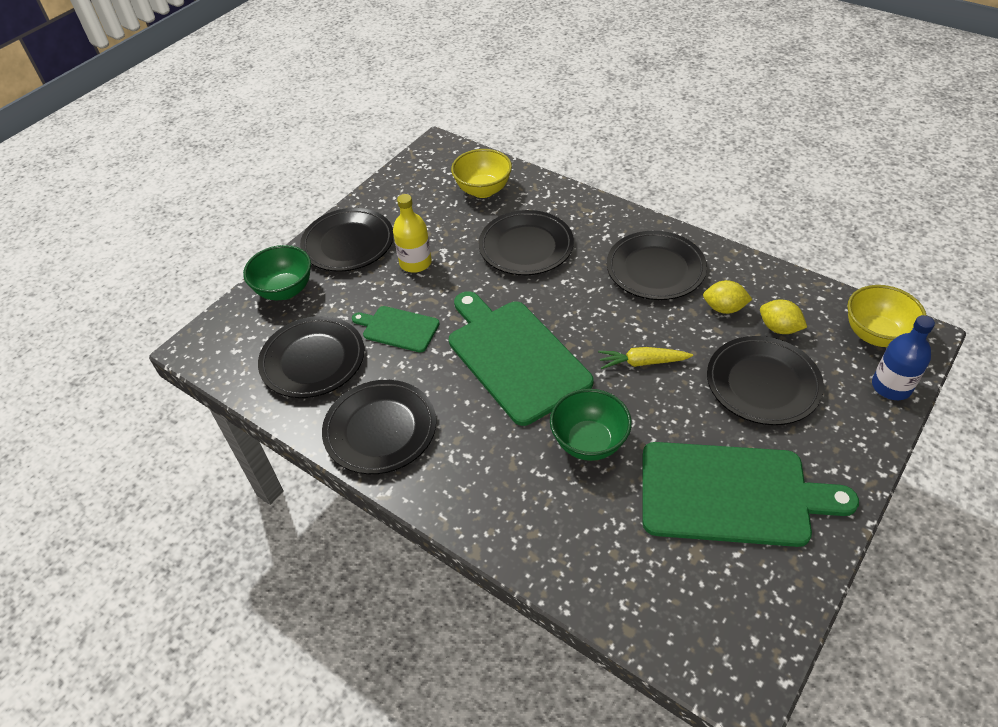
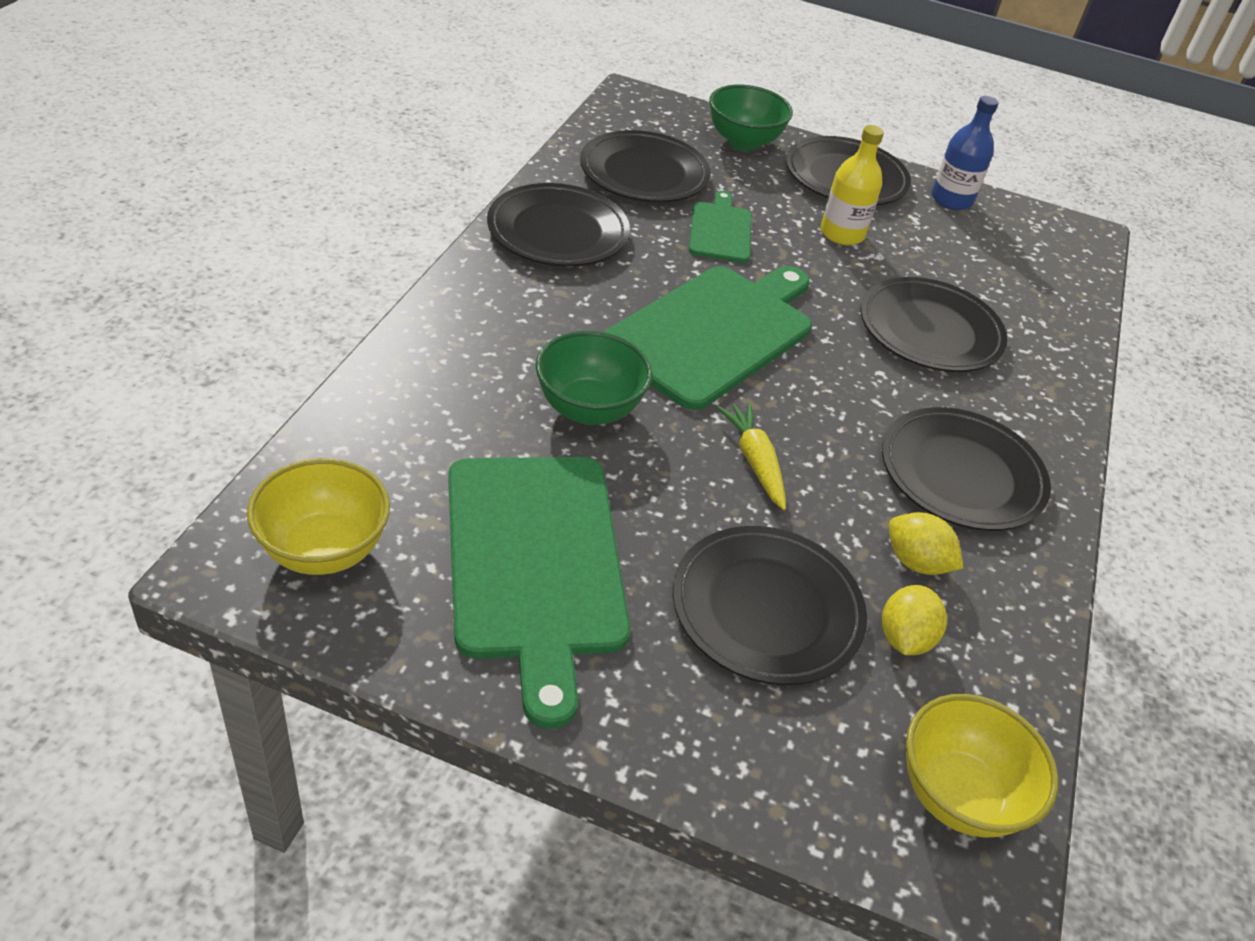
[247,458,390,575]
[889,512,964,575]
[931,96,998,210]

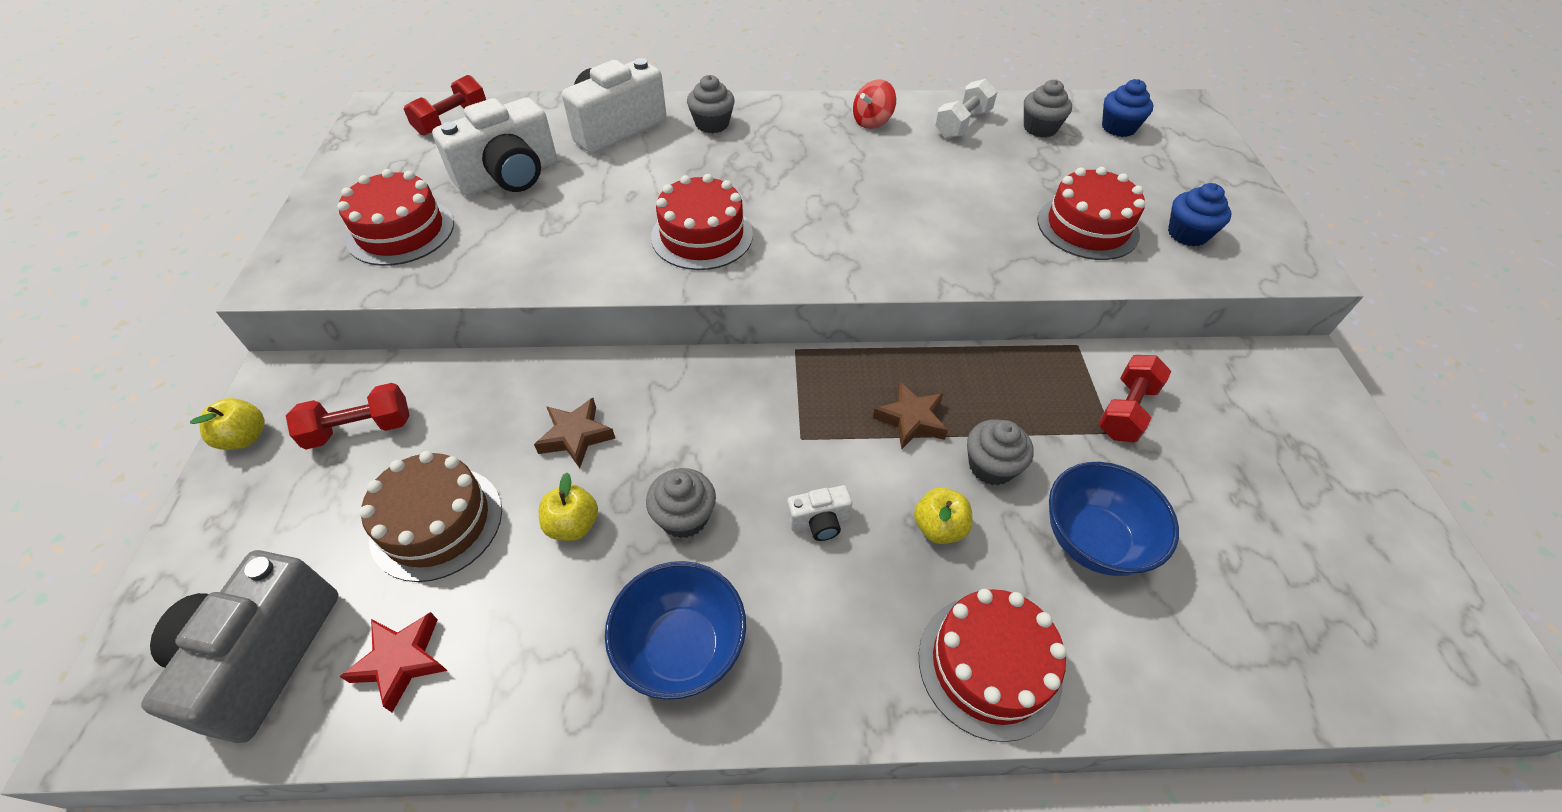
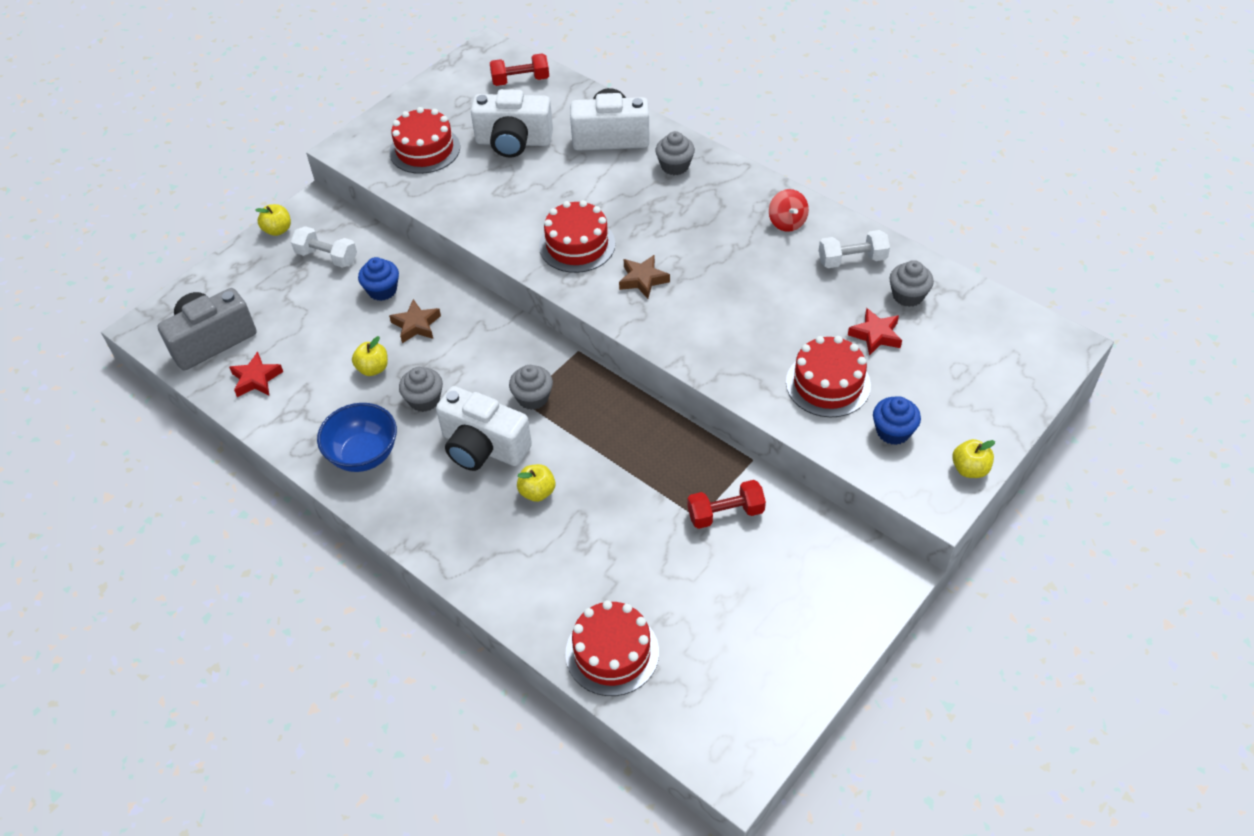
[291,226,357,268]
[359,451,502,582] (first image)
[436,386,532,471]
[769,189,809,232]
[619,255,670,299]
[565,600,659,696]
[509,365,553,410]
[1049,462,1179,576] (first image)
[358,257,399,301]
[848,308,902,356]
[952,439,995,478]

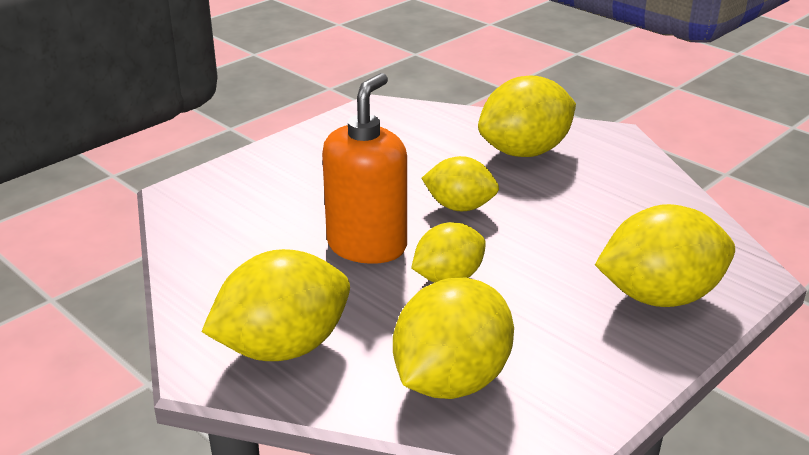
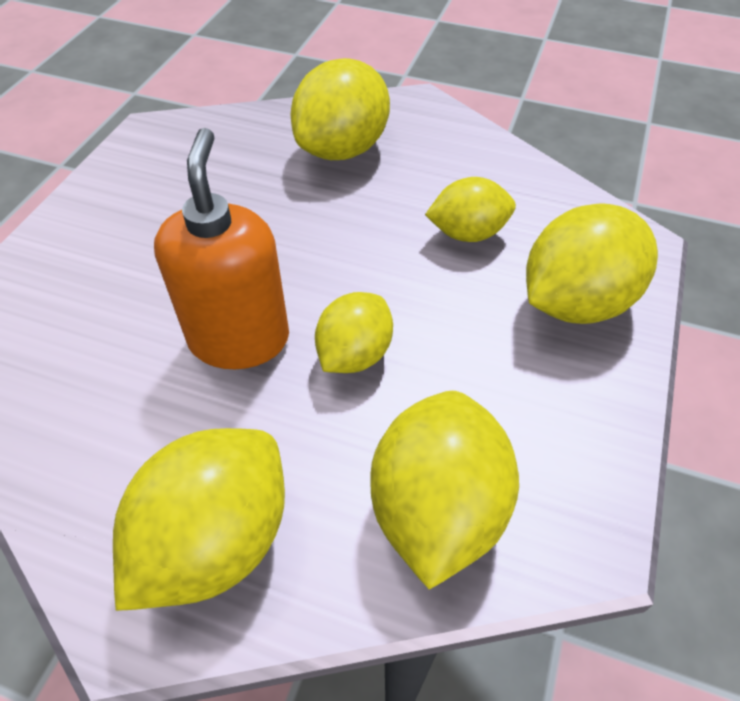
[425,177,516,242]

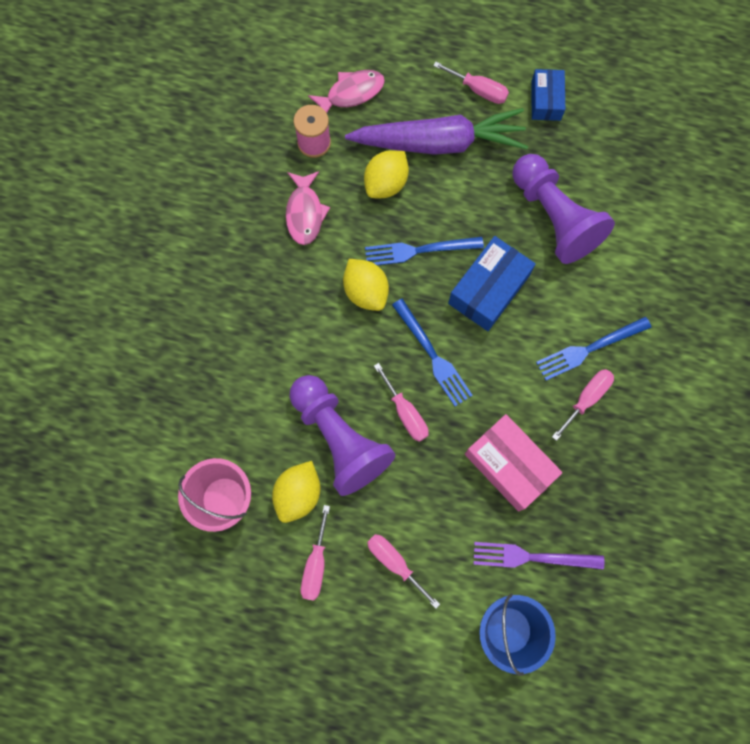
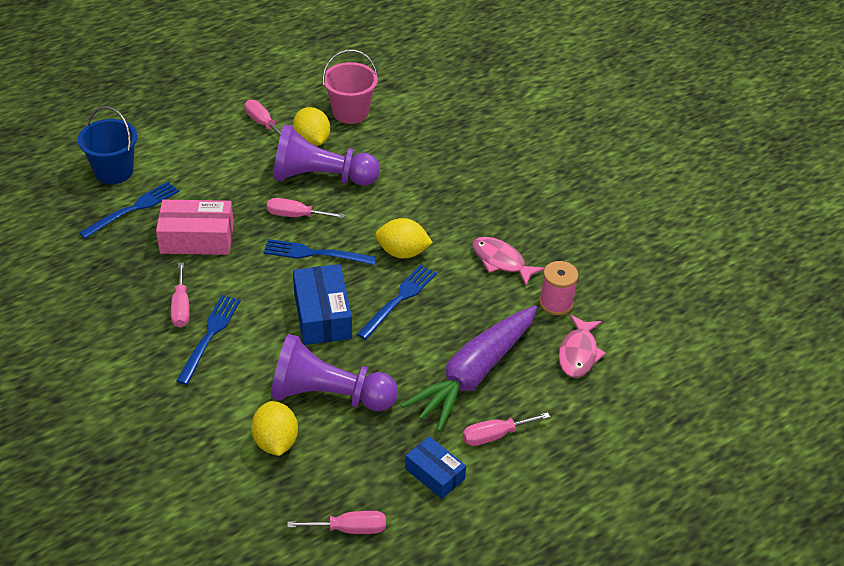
[251,401,298,456]
[287,511,386,534]
[79,182,179,239]

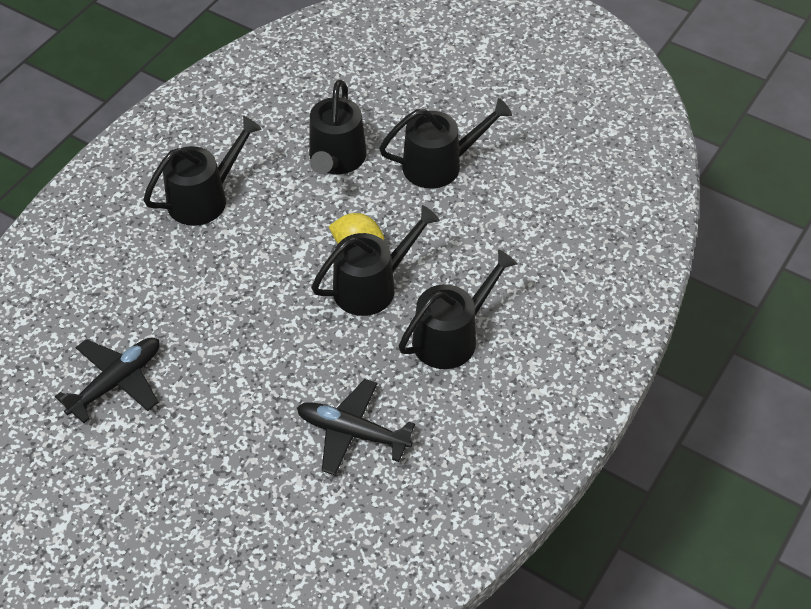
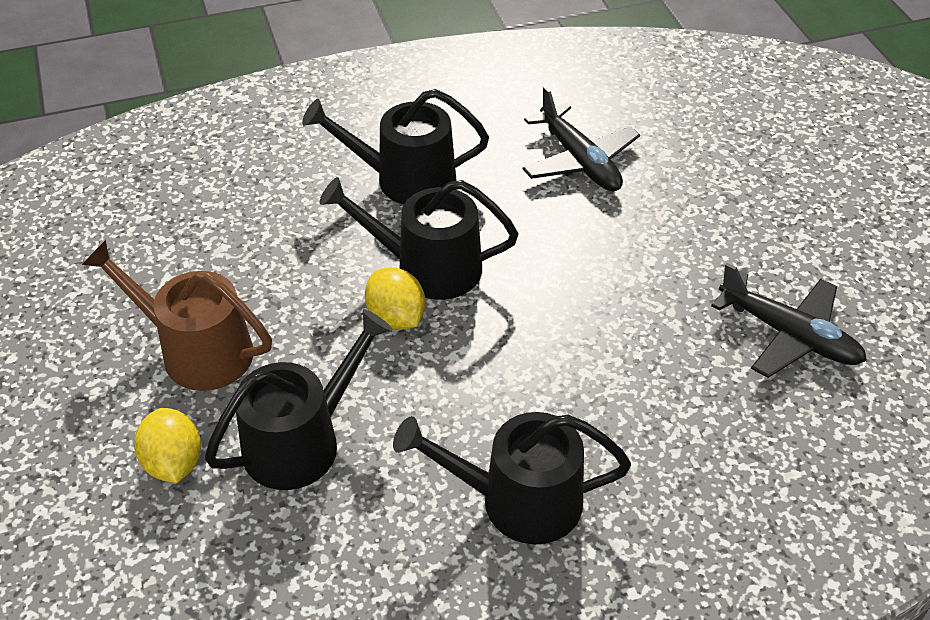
[711,263,867,378]
[82,240,272,391]
[134,408,201,483]

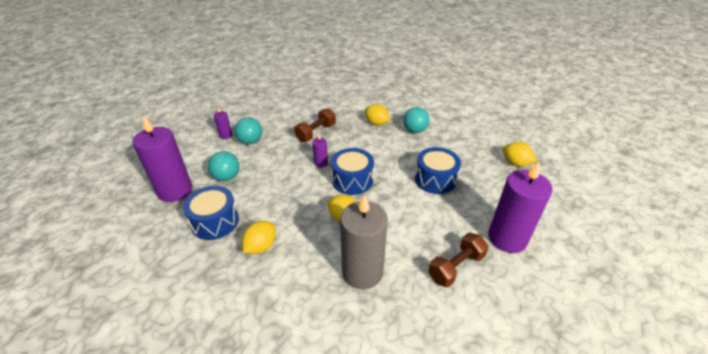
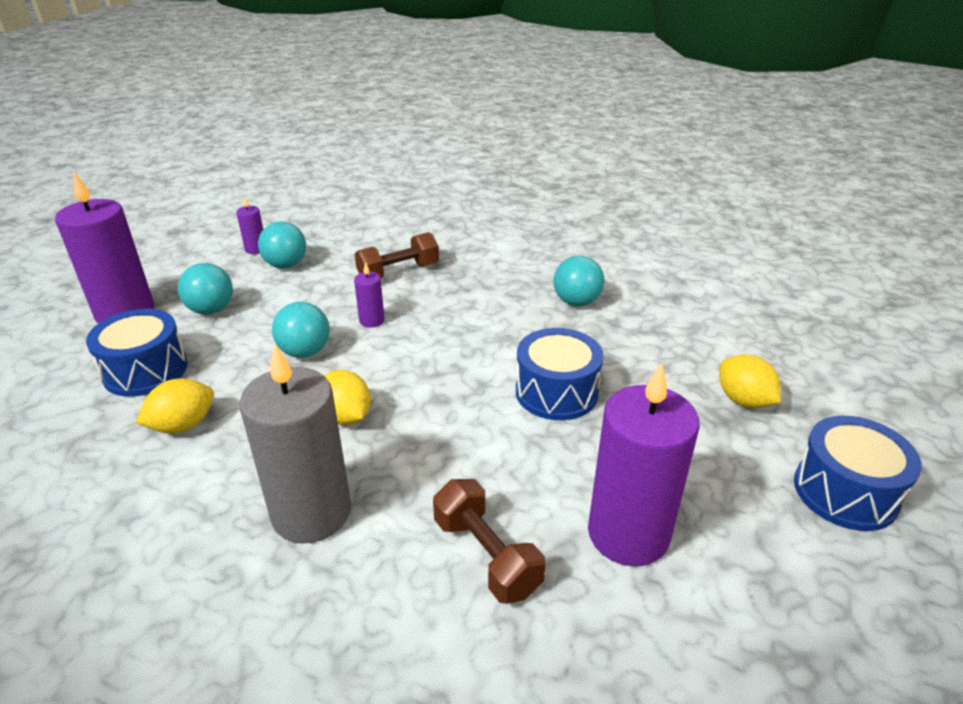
[794,416,922,531]
[365,104,390,126] (first image)
[433,479,545,604]
[272,302,330,358]

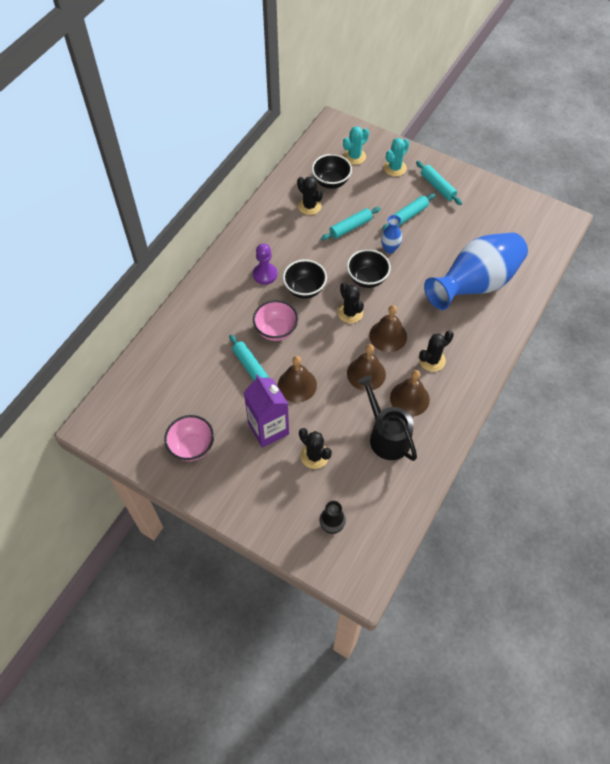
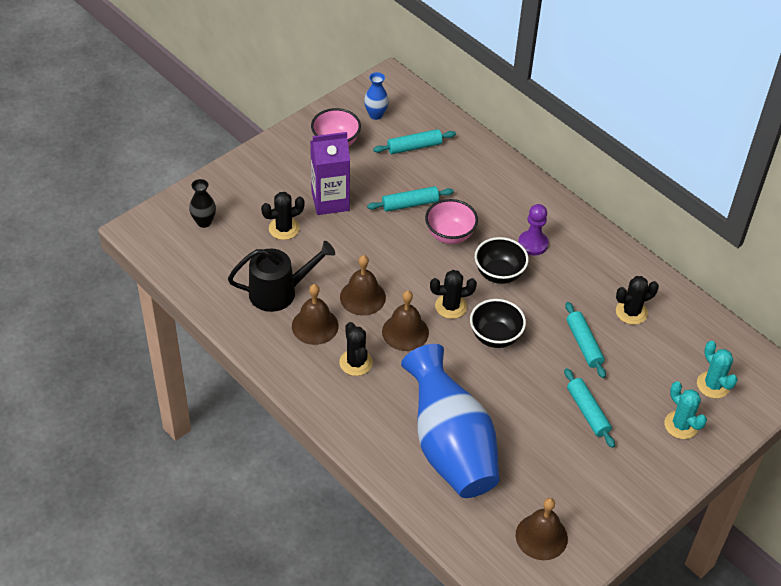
[516,498,568,560]
[312,154,352,189] (first image)
[364,72,389,120]
[373,129,456,154]

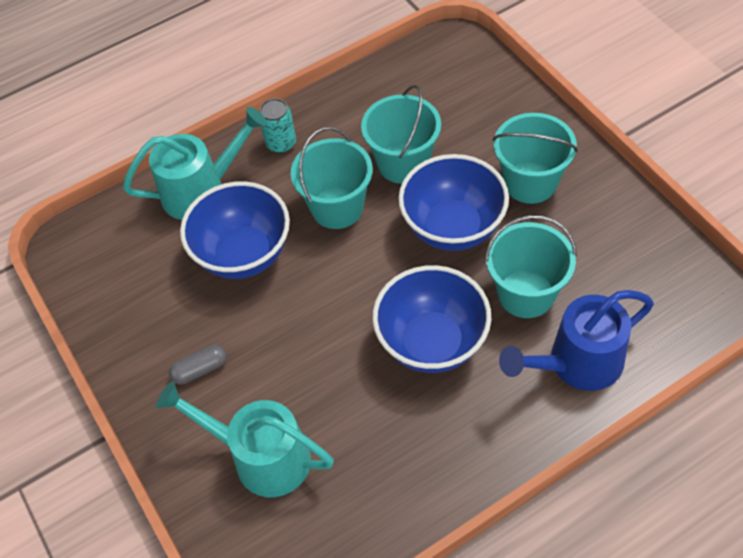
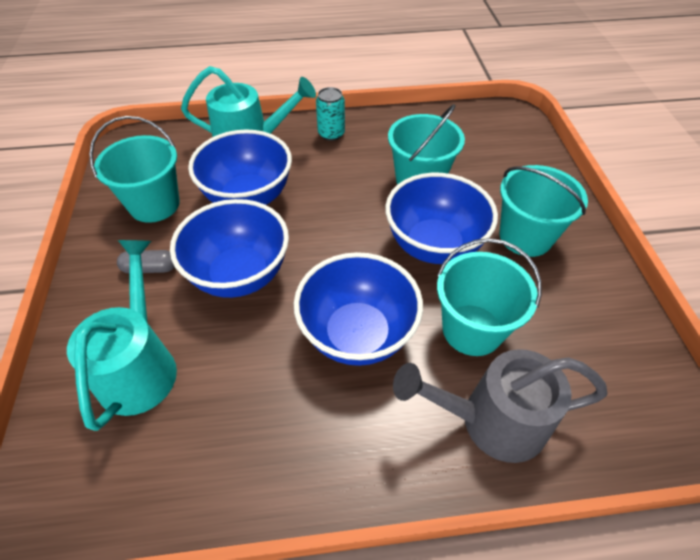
[67,240,177,431]
[89,116,180,223]
[393,349,607,463]
[170,199,289,298]

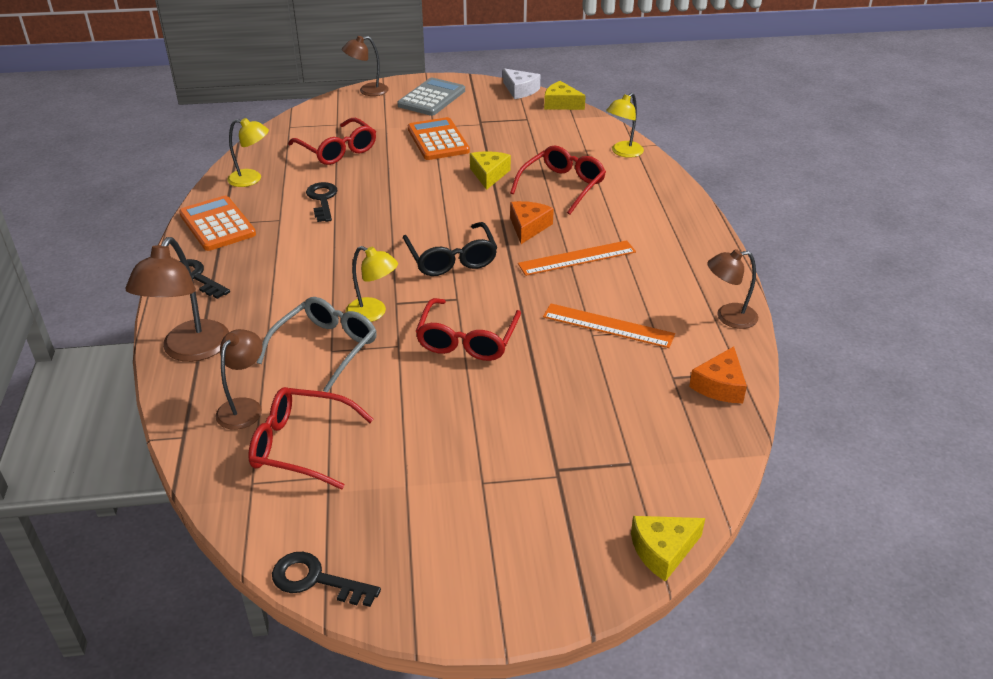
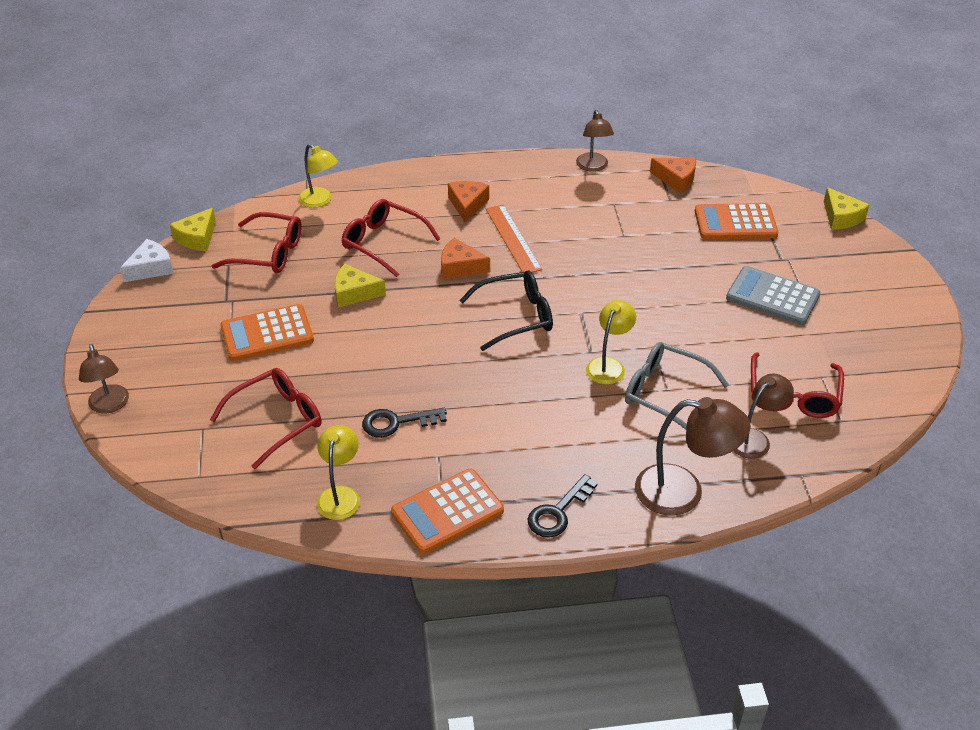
[733,373,794,459]
[272,552,381,607] (first image)
[726,266,820,325]
[212,212,302,273]
[543,303,675,348] (first image)
[448,181,489,223]
[695,203,778,240]

